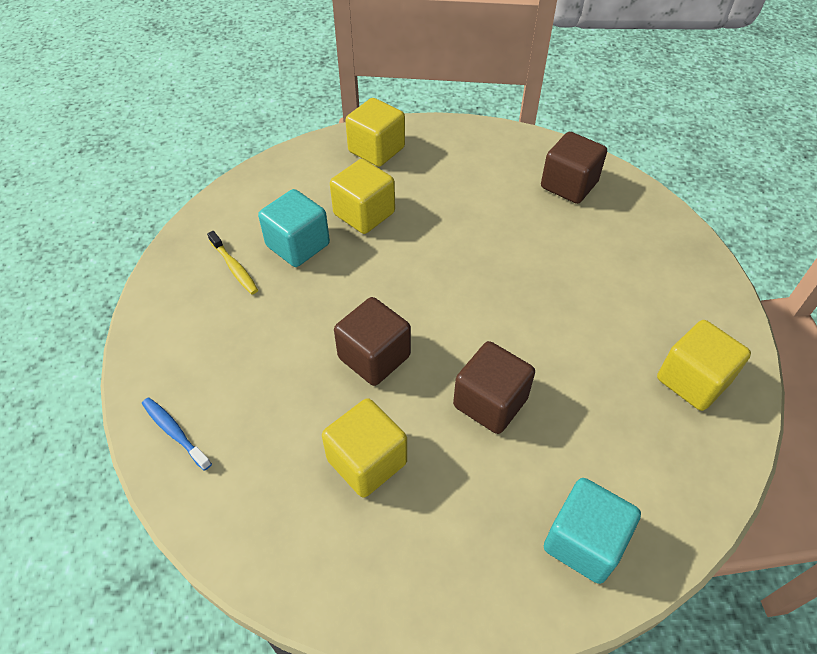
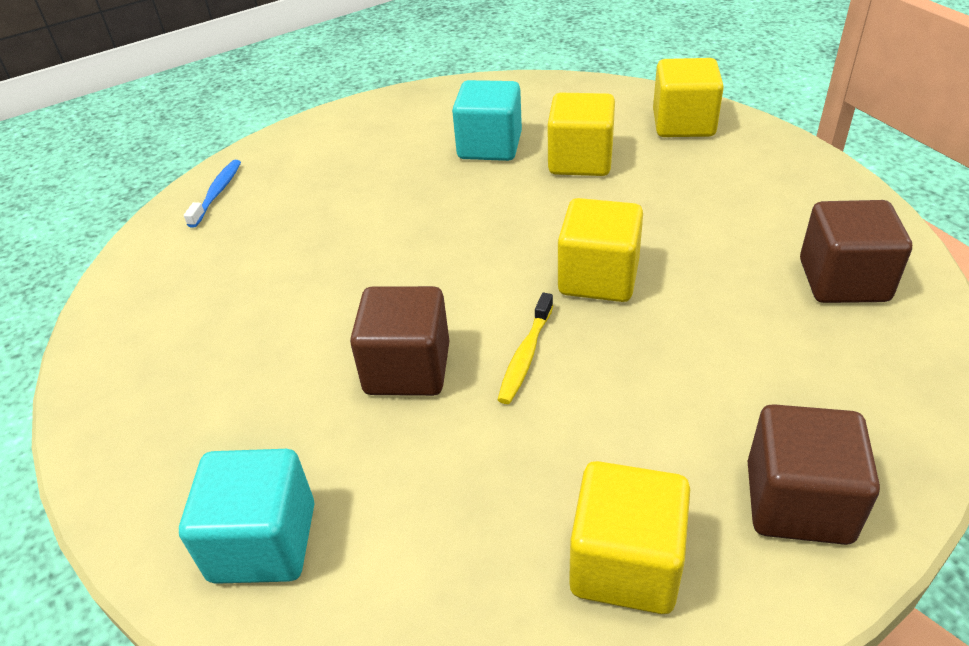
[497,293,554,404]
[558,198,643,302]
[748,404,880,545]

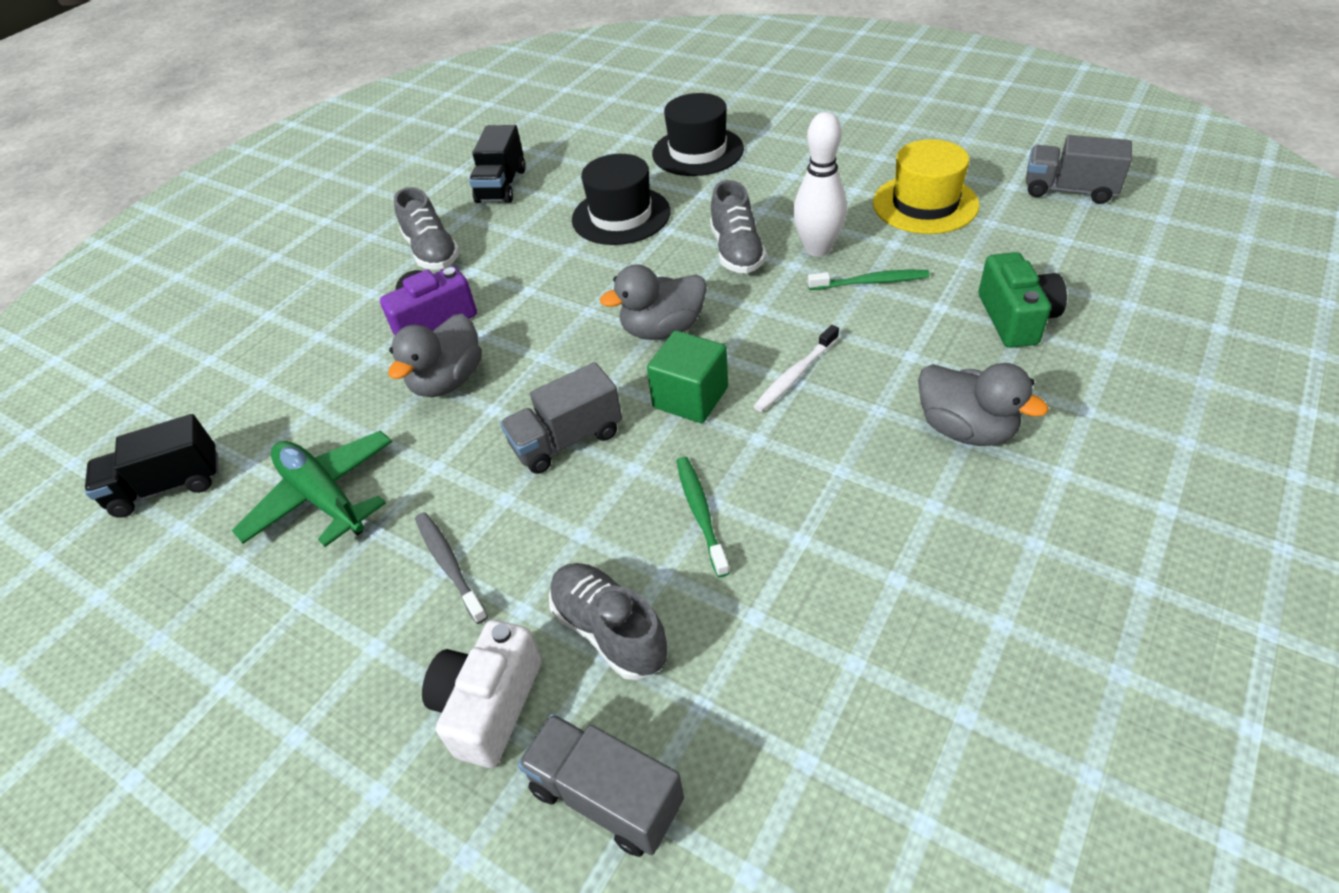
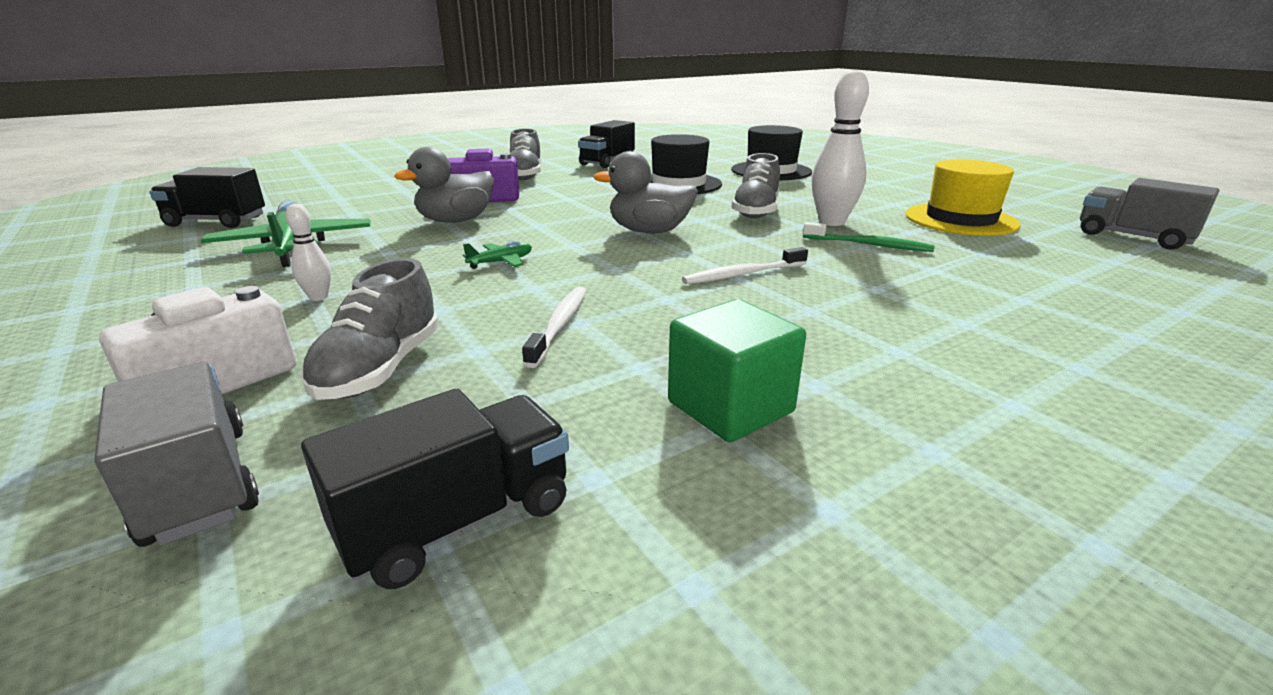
[286,204,331,301]
[463,241,532,269]
[301,258,439,400]
[668,299,806,442]
[522,287,587,368]
[918,363,1049,446] (first image)
[979,252,1067,348] (first image)
[301,389,569,589]

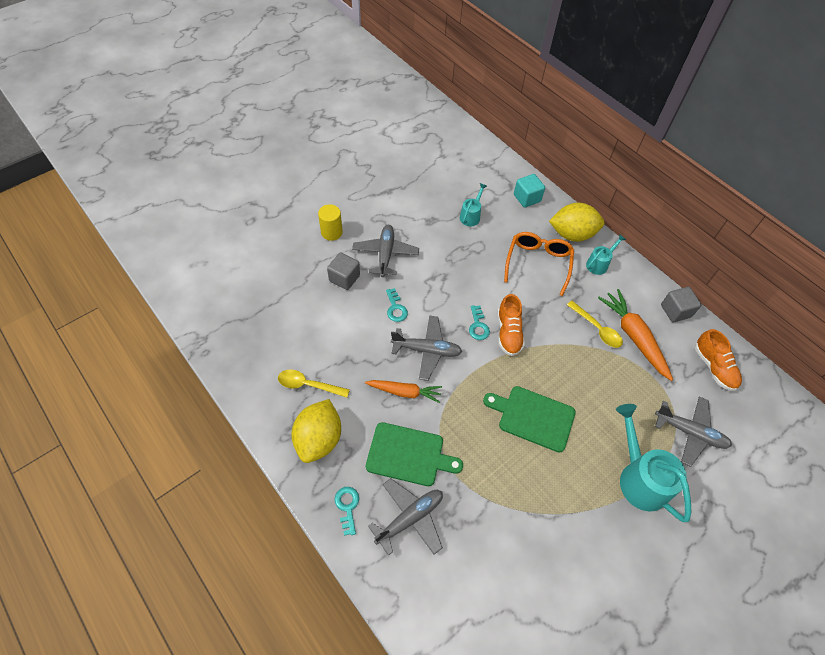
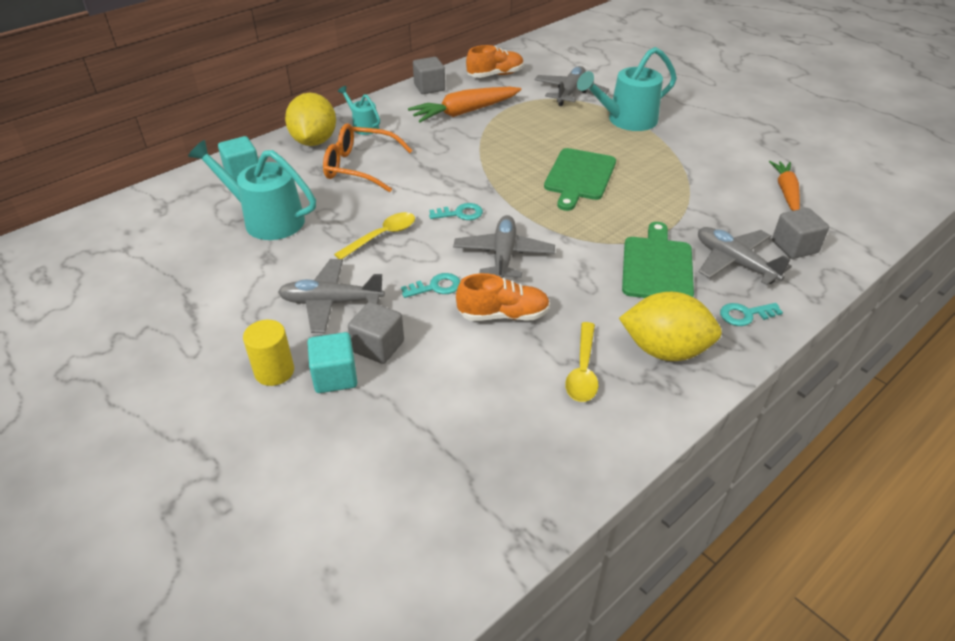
[769,161,800,211]
[188,140,316,240]
[456,273,550,321]
[334,212,415,259]
[307,332,357,393]
[772,208,829,259]

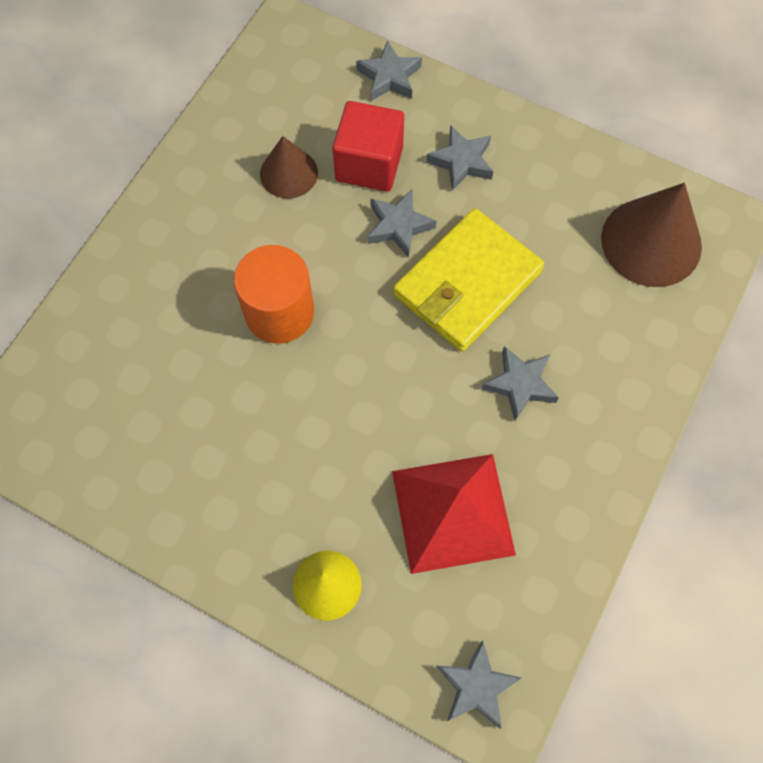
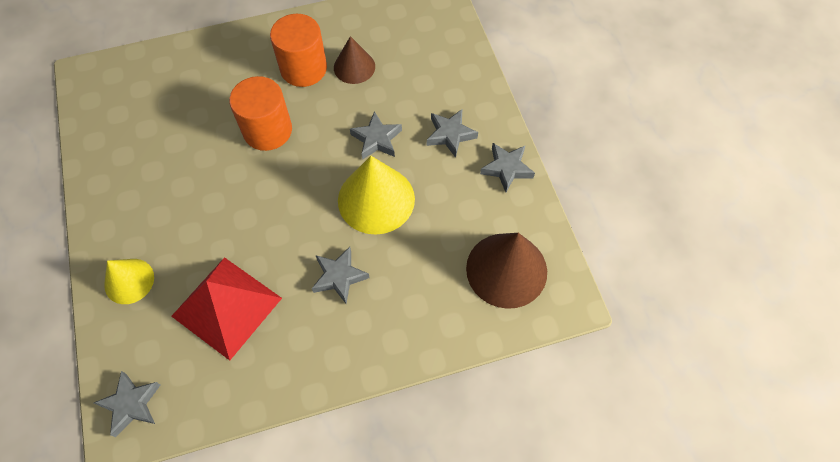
[332,101,404,192] (first image)
[480,143,535,192]
[338,156,415,235]
[270,14,327,87]

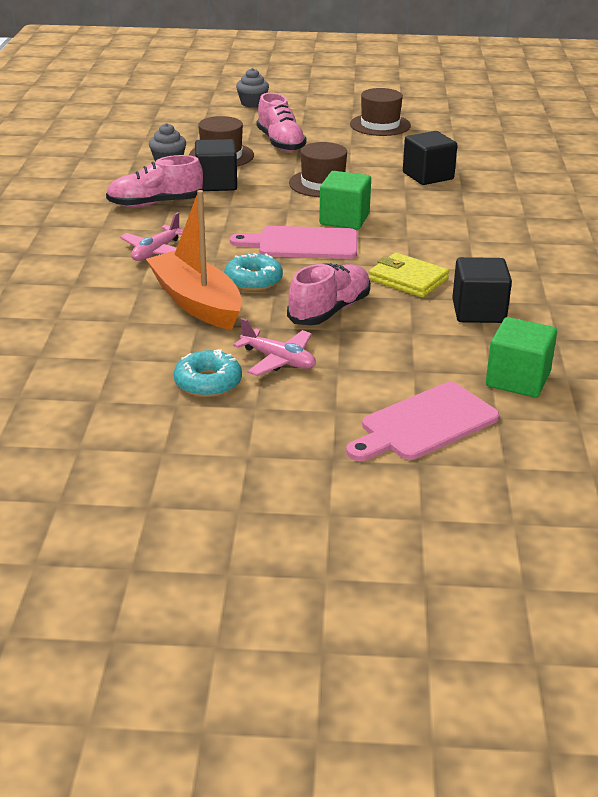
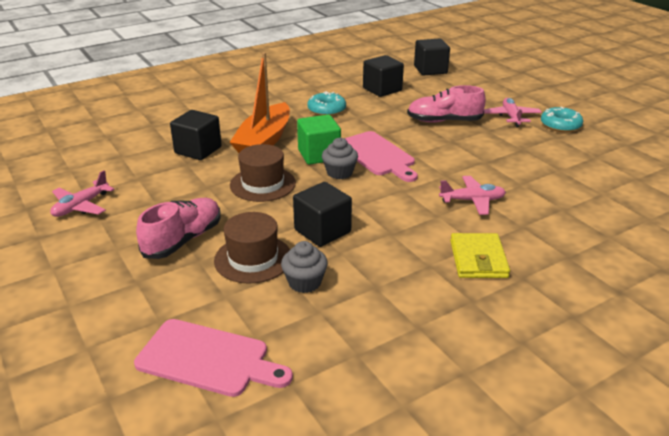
[106,155,204,207] (first image)
[230,52,290,153]
[307,91,346,116]
[322,138,358,179]
[134,319,293,397]
[50,170,115,217]
[450,233,510,278]
[414,39,450,76]

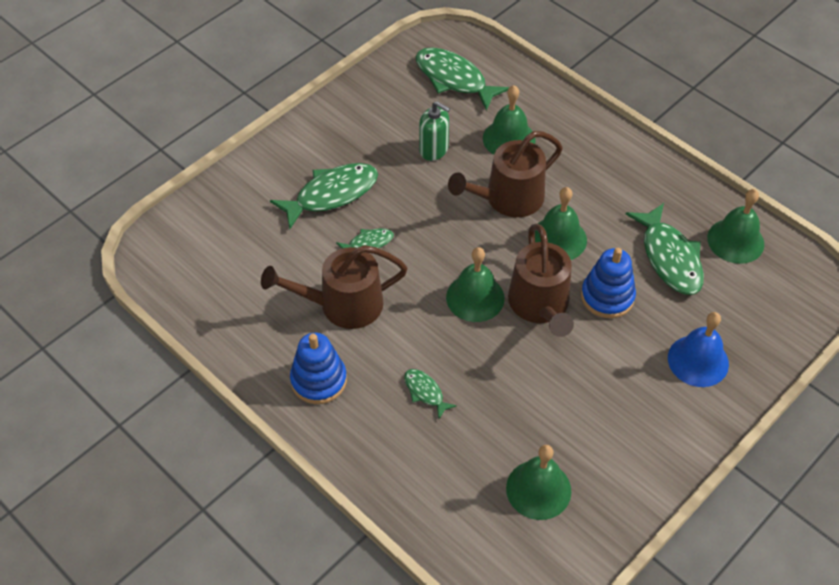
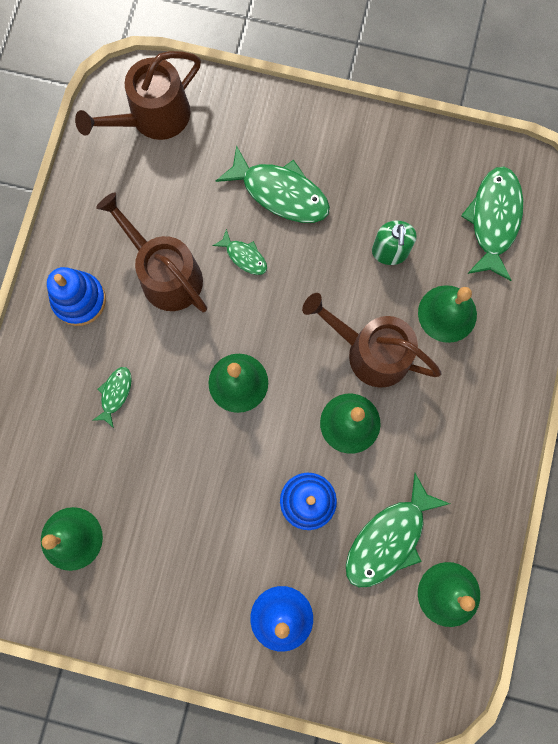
[75,51,201,140]

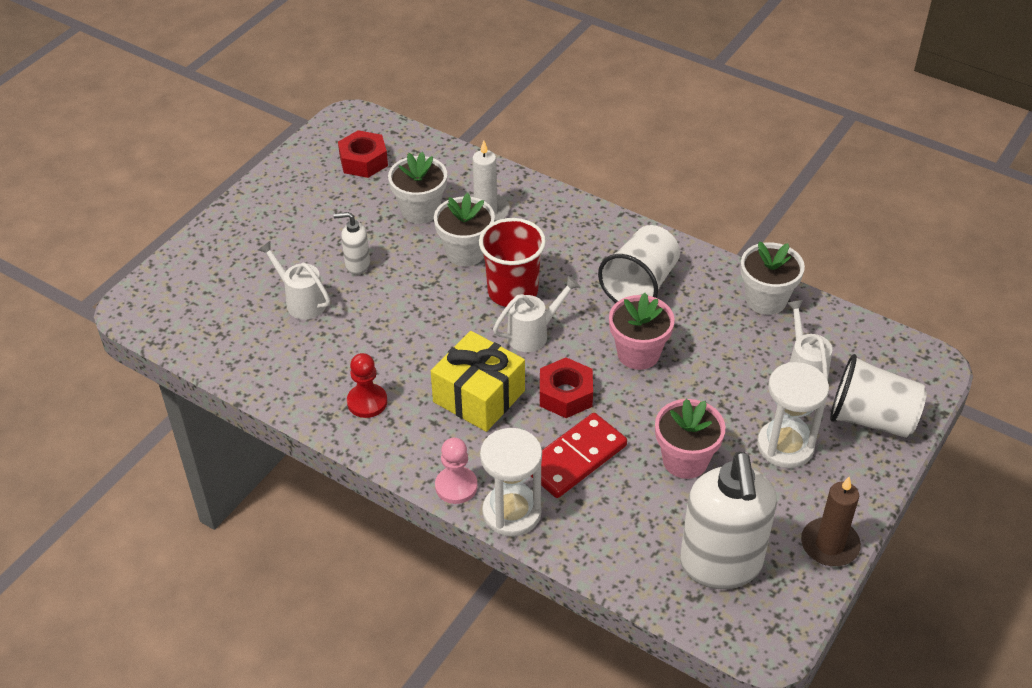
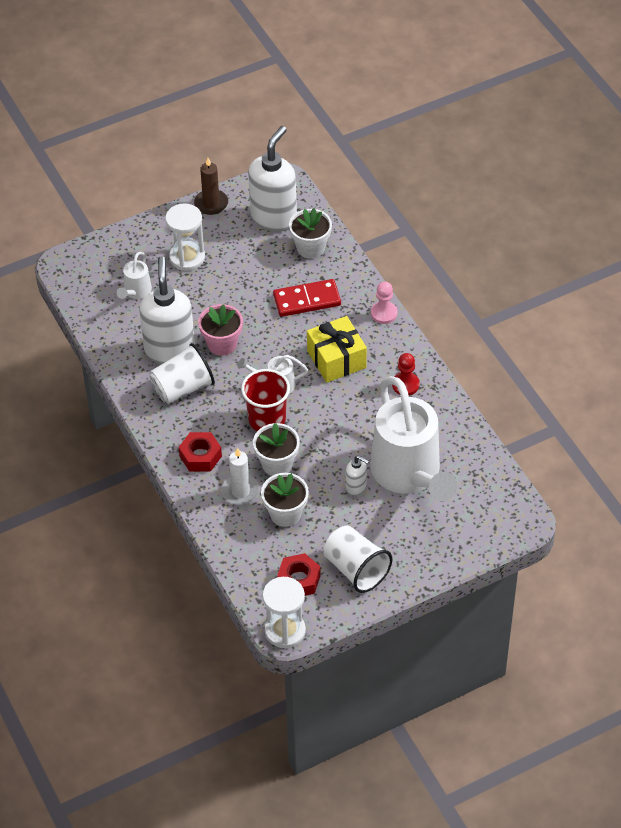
[370,376,457,501]
[263,577,306,648]
[179,432,222,472]
[655,399,725,479] (first image)
[289,208,332,259]
[323,525,392,593]
[139,256,195,364]

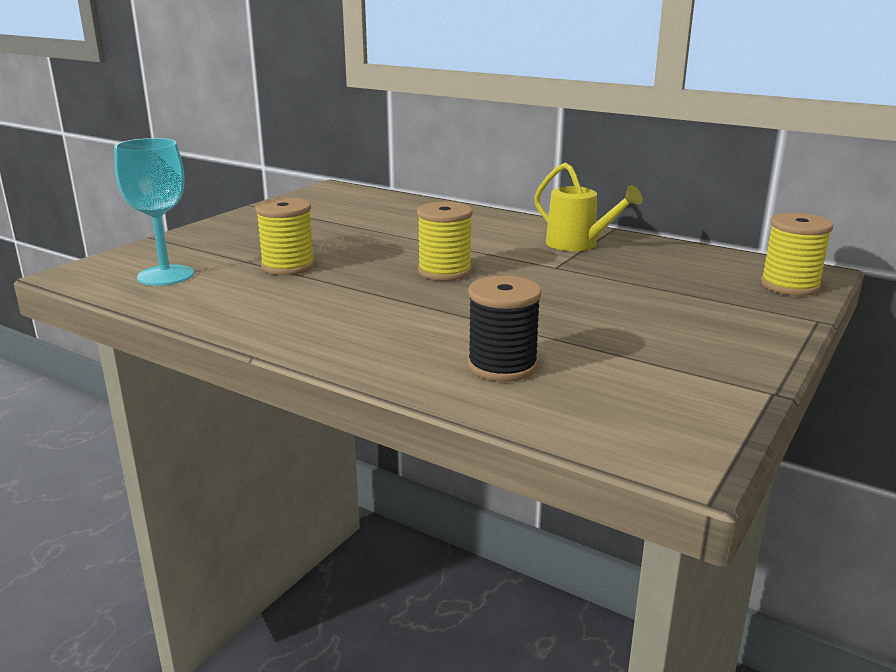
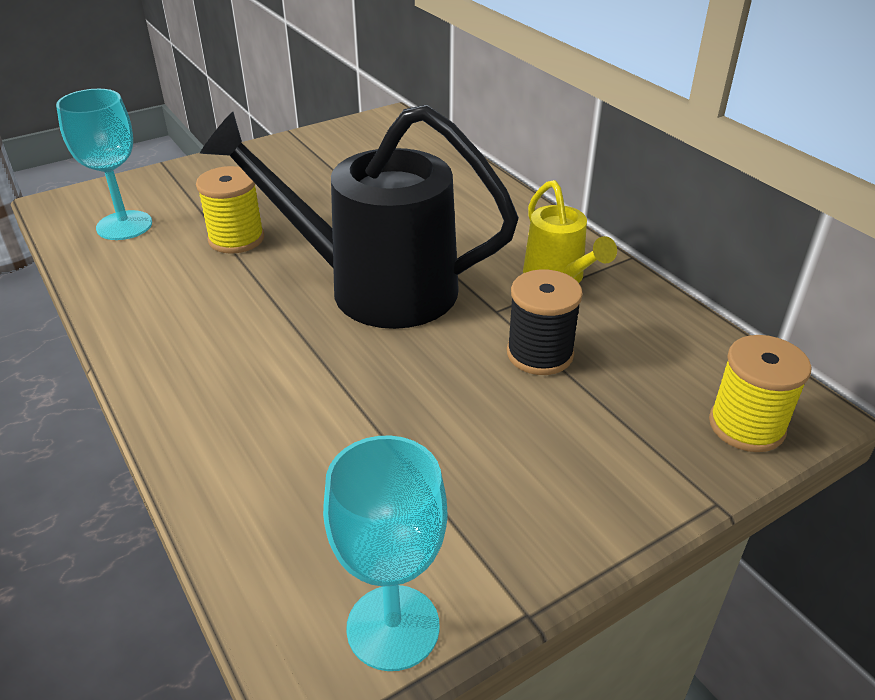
[200,105,519,329]
[507,269,583,375]
[323,435,447,671]

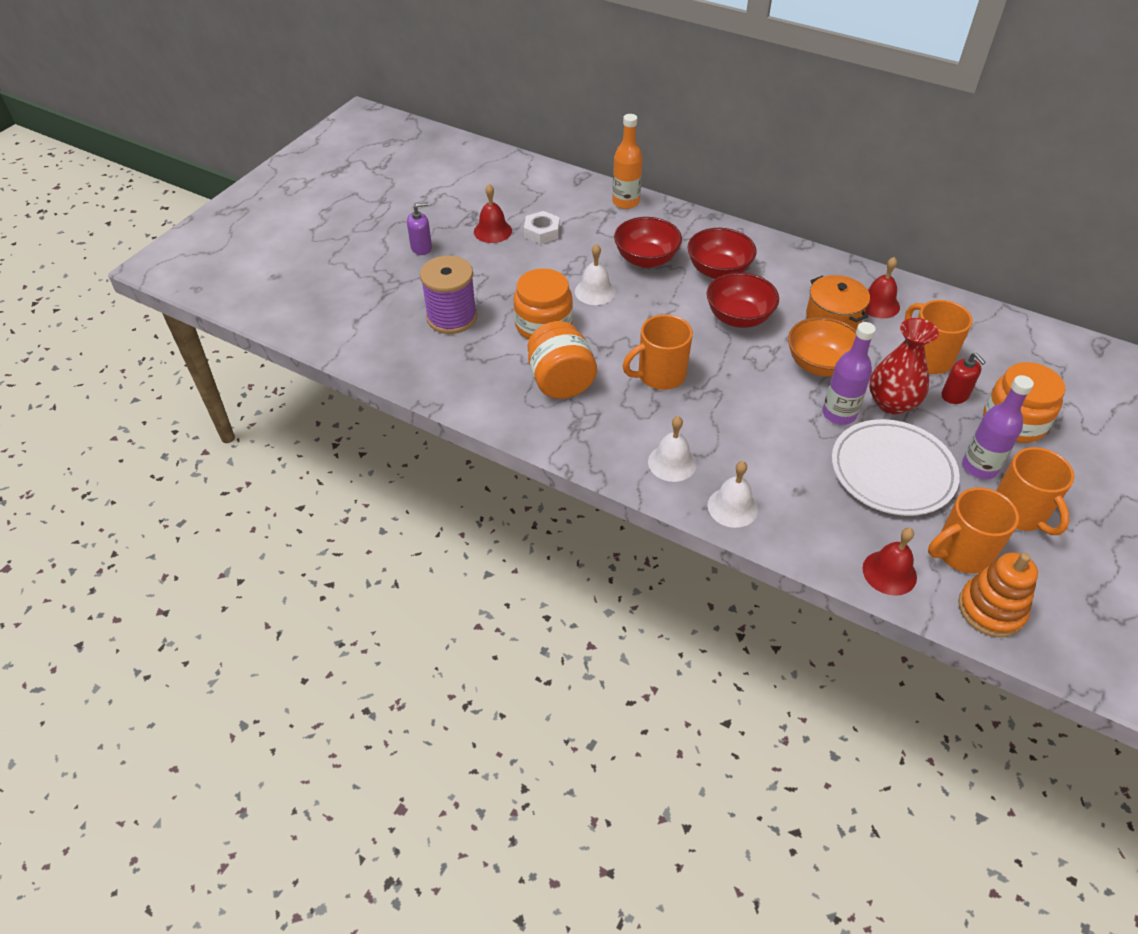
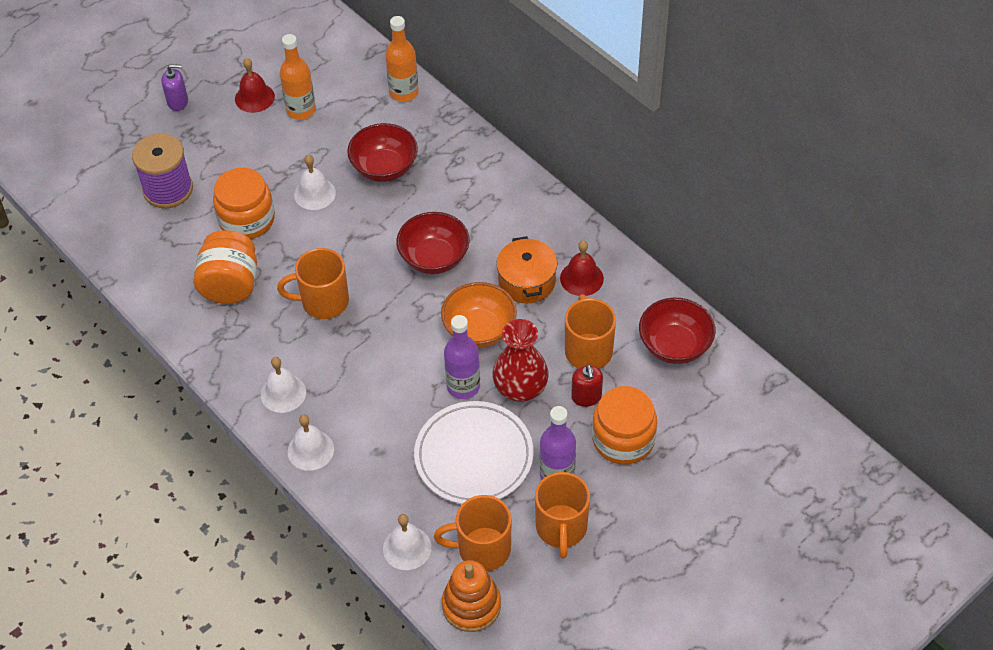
[280,34,316,120]
[639,298,716,364]
[383,514,431,570]

